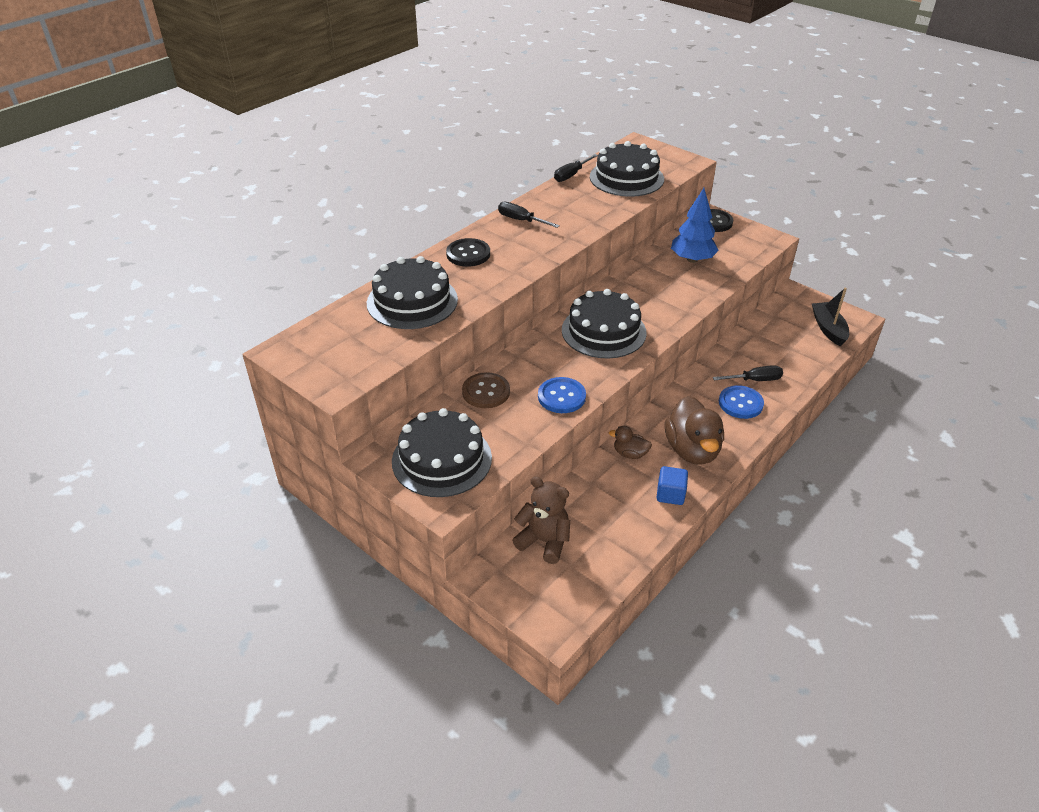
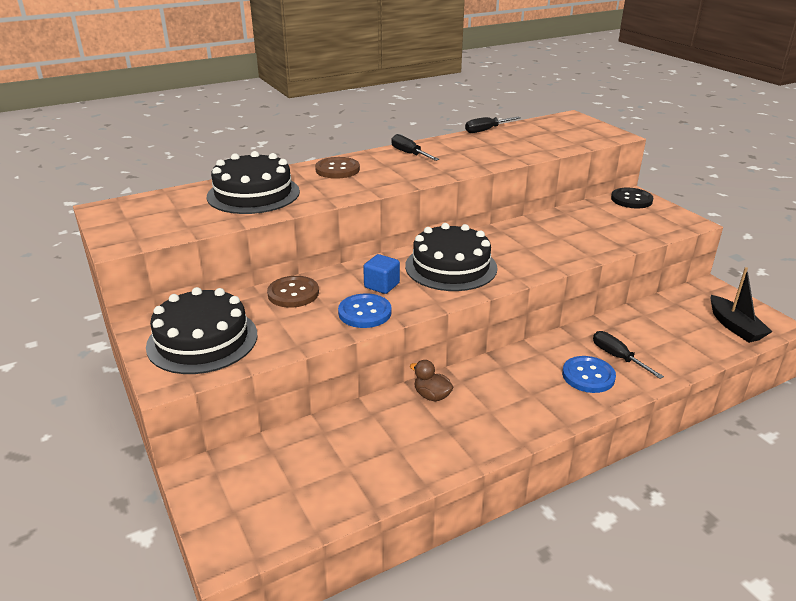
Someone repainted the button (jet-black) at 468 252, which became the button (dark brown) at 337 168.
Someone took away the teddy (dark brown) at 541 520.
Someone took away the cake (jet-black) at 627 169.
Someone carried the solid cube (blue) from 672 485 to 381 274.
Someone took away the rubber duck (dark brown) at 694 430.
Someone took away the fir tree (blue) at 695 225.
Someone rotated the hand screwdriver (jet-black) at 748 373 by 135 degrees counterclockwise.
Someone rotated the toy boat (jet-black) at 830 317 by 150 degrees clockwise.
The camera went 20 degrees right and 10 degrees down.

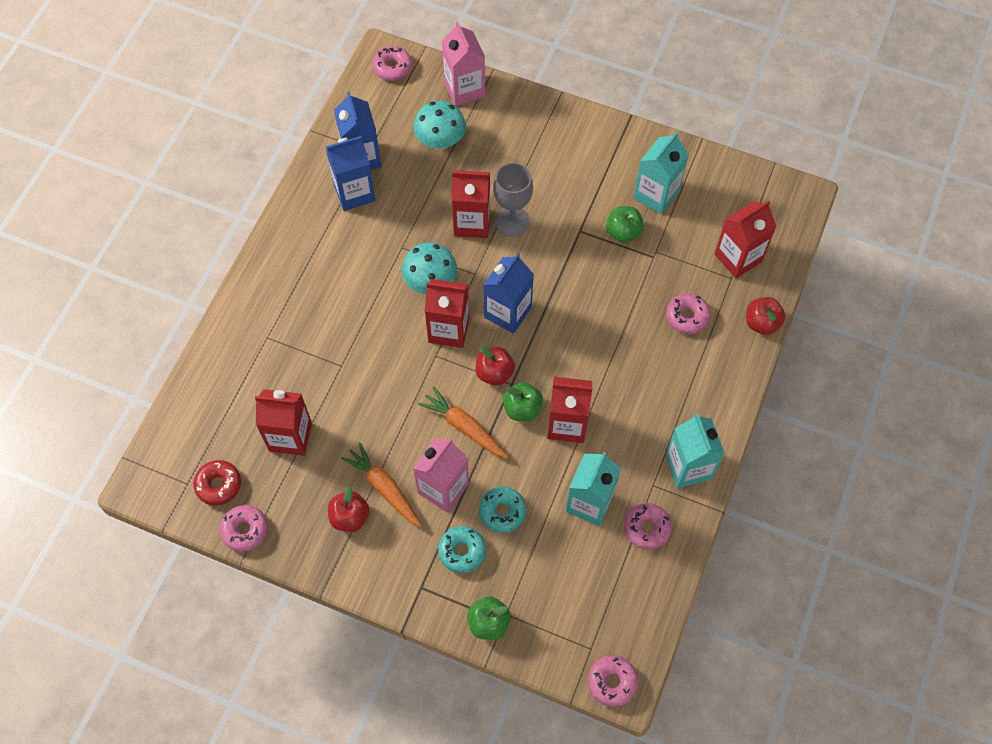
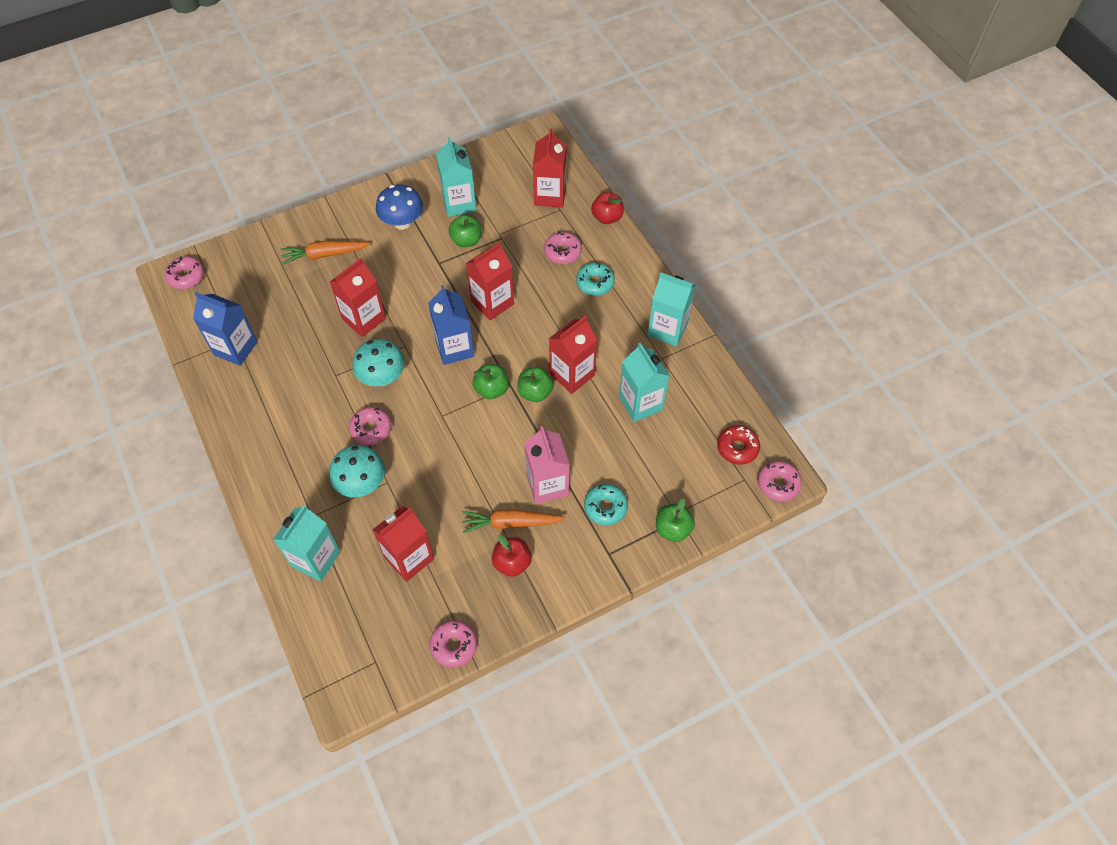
Someone carried the glazed donut (red) from 217 483 to 738 445.
Someone took away the milk carton (blue) at 351 173.
Someone carried the toadstool (aqua) from 440 125 to 357 471.
Someone carried the carrot (bright orange) from 463 423 to 325 253.
Someone carried the milk carton (red) from 447 313 to 490 281.
Someone took away the milk carton (pink) at 463 63.
Someone repainted the apple fruit (red) at 495 366, which became the apple fruit (leaf-green) at 491 381.
Someone carried the glazed donut (aqua) from 502 510 to 595 279.
Someone took away the wine glass (ash-grey) at 513 199.
Someone carried the glazed donut (pink) from 648 526 to 370 426.
Someone put down the milk carton (aqua) at 306 543.
Someone put down the toadstool (blue) at 399 207.
The camera went 50 degrees left and 5 degrees down.

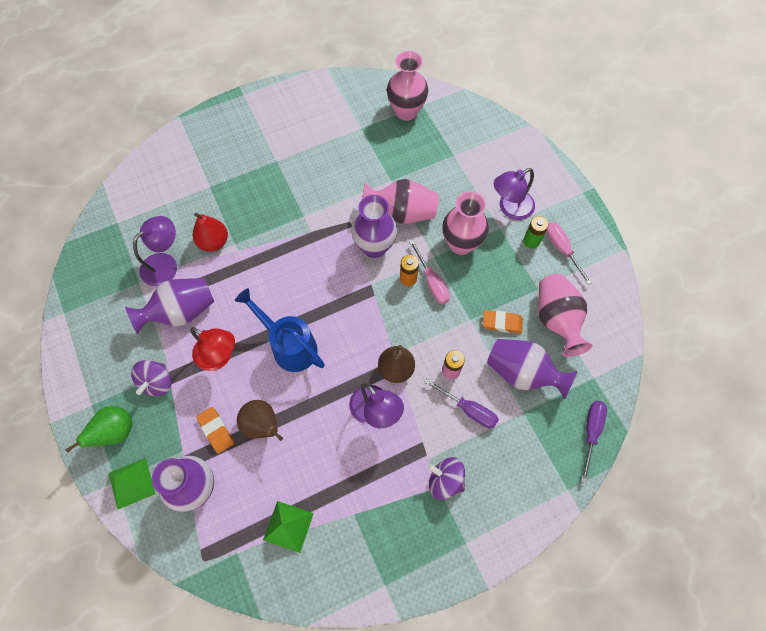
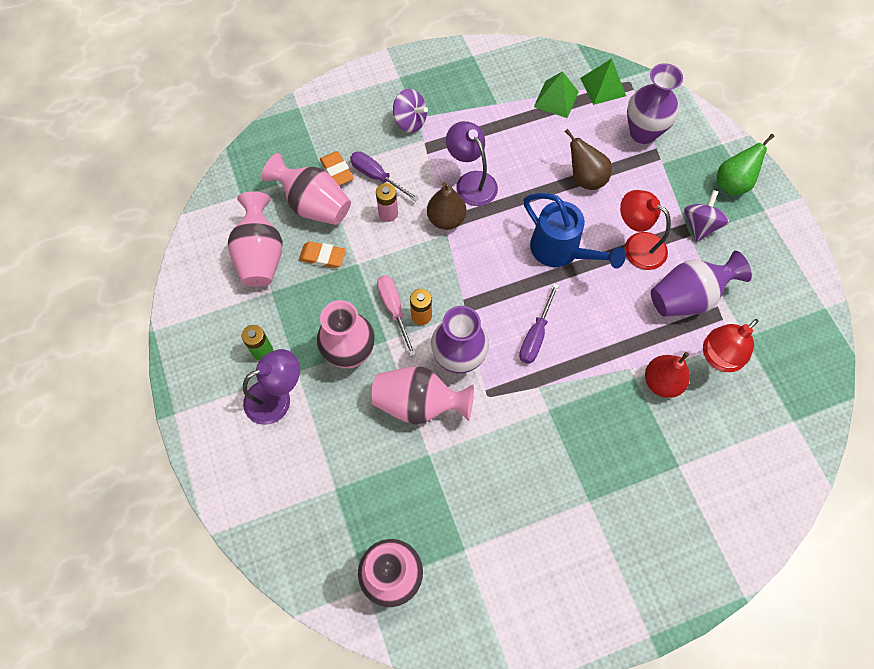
Someone carried the pyramid (leaf-green) from 132 483 to 603 82.
Someone repainted the desk lamp (purple) at 155 251, which became the desk lamp (red) at 730 345.
Someone carried the pencil eraser (bright orange) from 215 430 to 337 168.
Someone repainted the tall vase (purple) at 532 369, which became the tall vase (pink) at 306 189.
Someone took away the hand screwdriver (pink) at 569 253.
Someone carried the hand screwdriver (purple) from 594 442 to 539 323.
The camera went 175 degrees left and 0 degrees up.

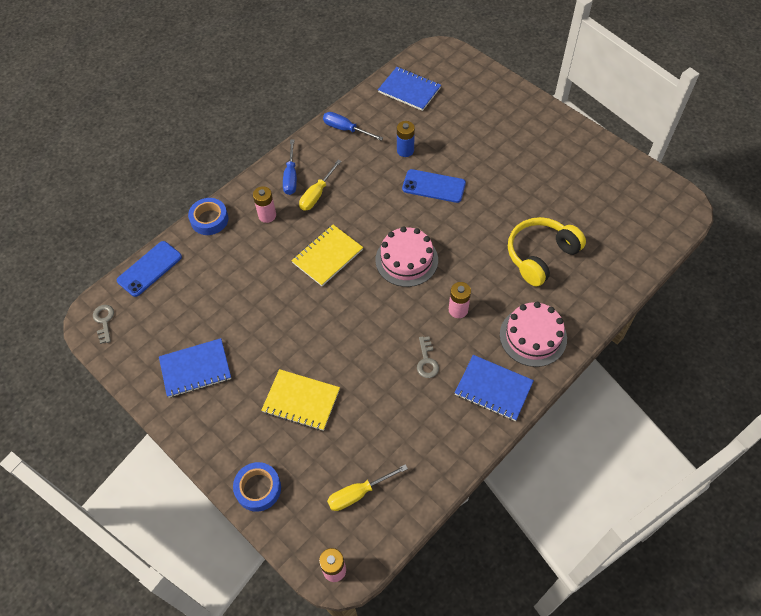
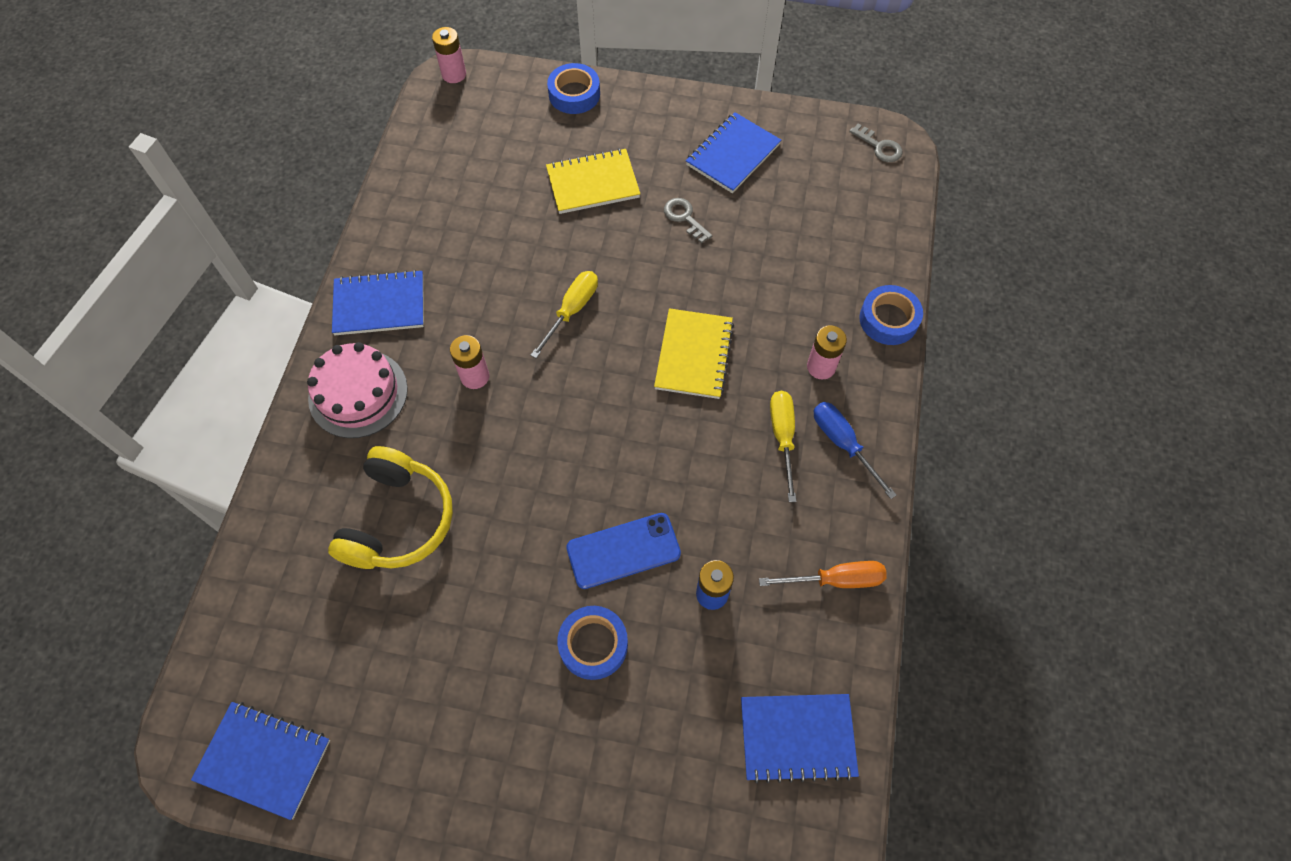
Someone took away the smartphone (blue) at 149 269.
Someone repainted the hand screwdriver (blue) at 353 126, which became the hand screwdriver (bright orange) at 823 574.
Someone carried the hand screwdriver (golden) from 367 487 to 564 314.
Someone took away the cake (pink) at 406 256.
Someone carried the key (ash-grey) from 428 357 to 688 220.
Someone put down the notebook (blue) at 260 761.
Someone put down the tape (blue) at 592 643.
The camera went 145 degrees right and 5 degrees up.

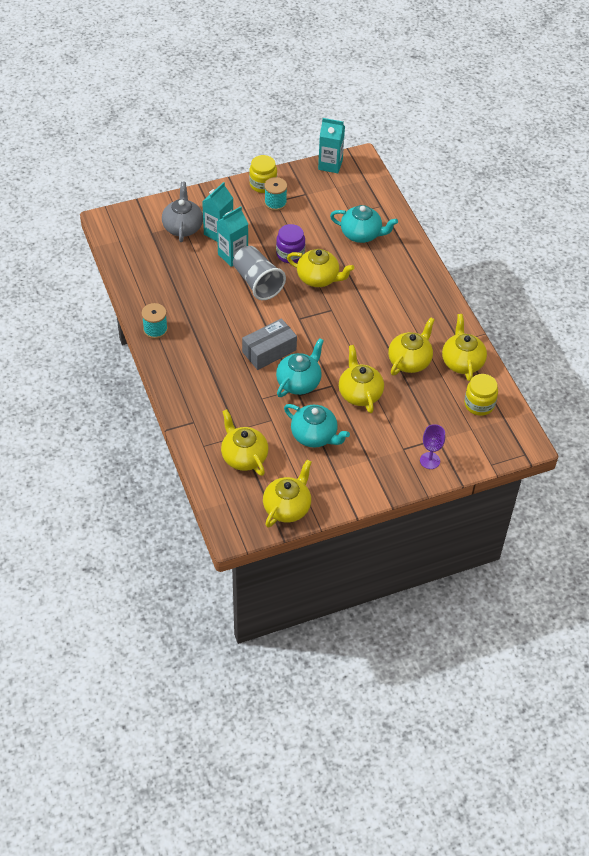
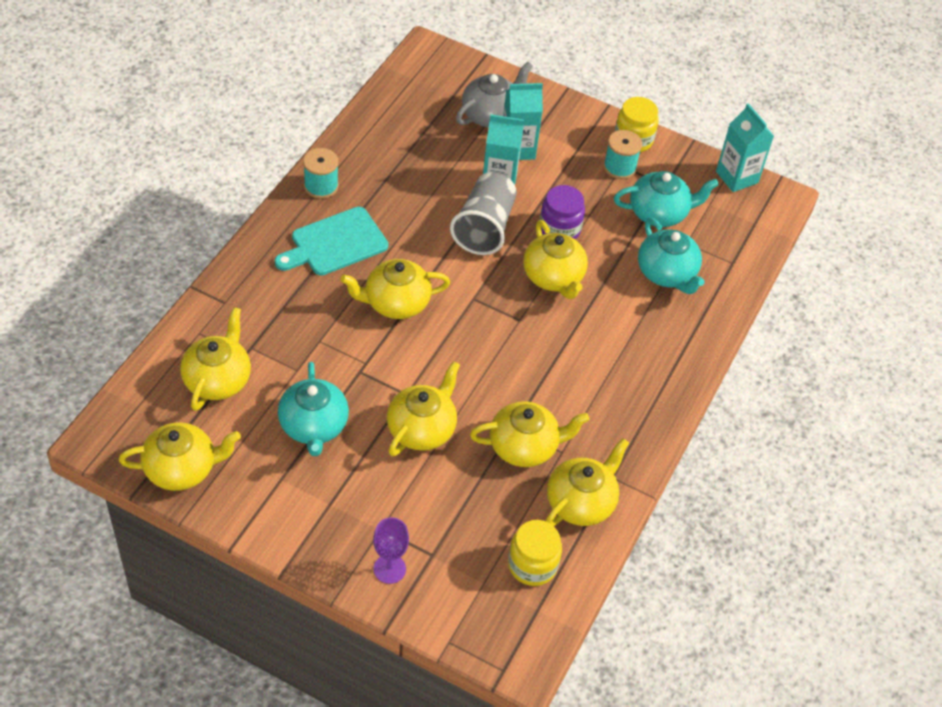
Someone swapped the package (ash-grey) at 269 344 for the teapot (golden) at 395 289.
Someone carried the teapot (aqua) from 300 367 to 666 199.
Someone put down the cutting board (aqua) at 331 241.
The camera went 45 degrees right and 0 degrees up.

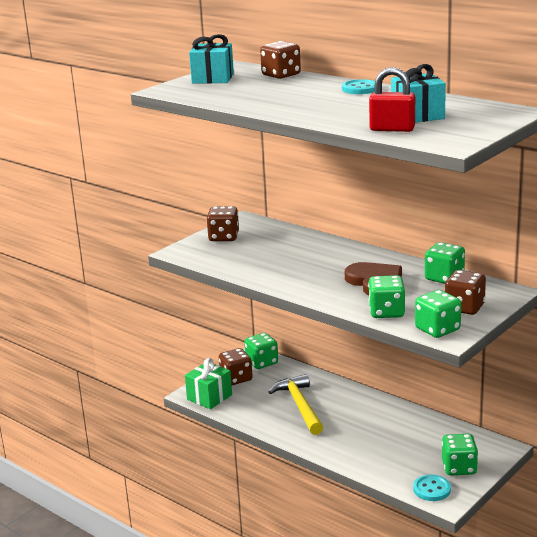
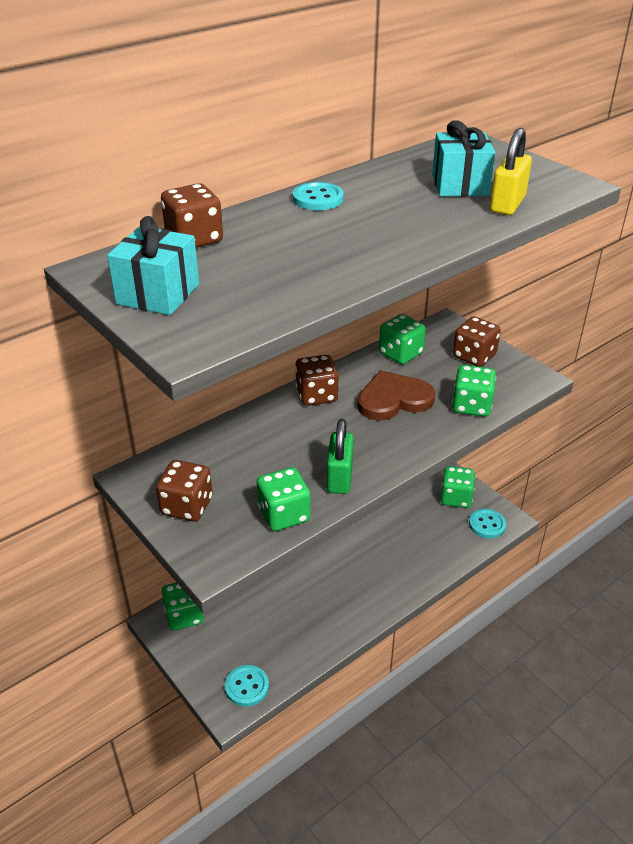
Someone swapped the gift (leaf-green) at 208 383 for the button (aqua) at 247 686.
Someone carried the die (dark brown) from 236 366 to 316 380.
Someone took away the claw hammer (golden) at 295 404.
Someone repainted the small lock (red) at 392 99, which became the small lock (golden) at 511 171.
Someone carried the die (leaf-green) from 438 314 to 284 499.
Someone put down the small lock (leaf-green) at 340 456.
The camera went 80 degrees left and 15 degrees up.

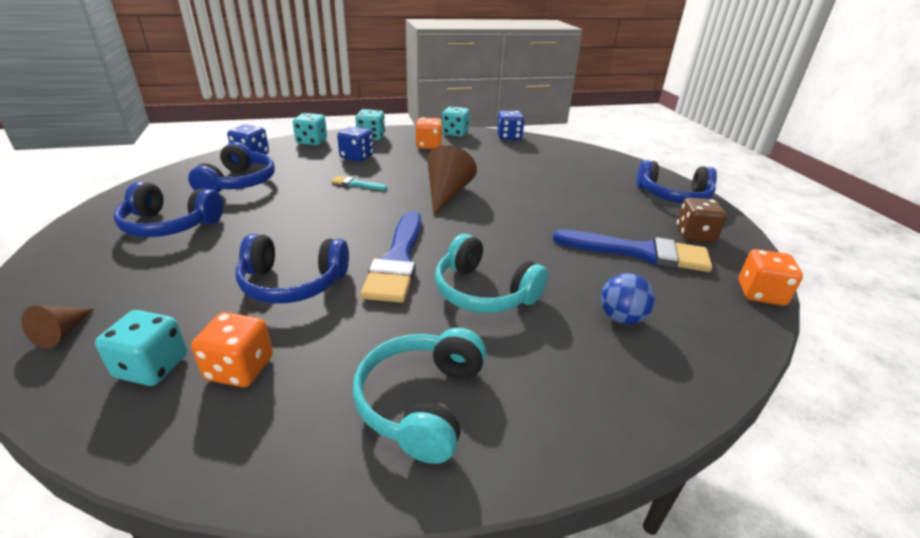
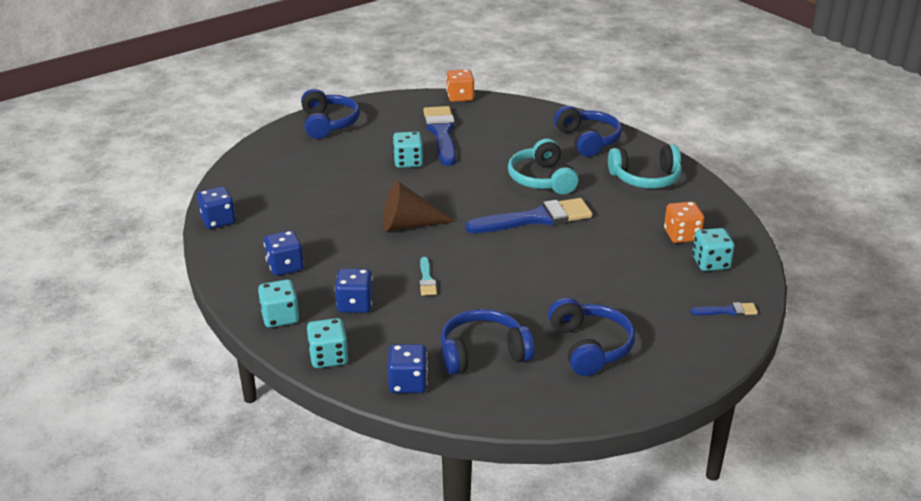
Someone swapped the cone shape (dark brown) at 58 327 for the paint brush (blue) at 724 309.
Someone carried the headset (blue) from 292 269 to 588 131.
Someone repainted the die (bright orange) at 429 133, which became the die (blue) at 284 253.
Someone rotated the headset (aqua) at 491 273 by 150 degrees clockwise.
Someone carried the die (aqua) from 456 121 to 408 149.
Someone took away the play ball (blue) at 628 298.
Someone took away the die (dark brown) at 701 219.
The camera went 110 degrees left and 0 degrees up.

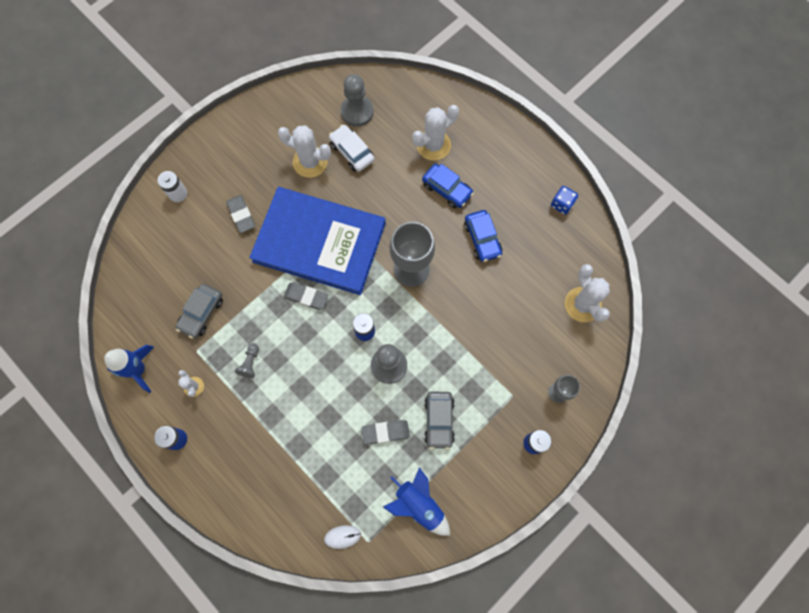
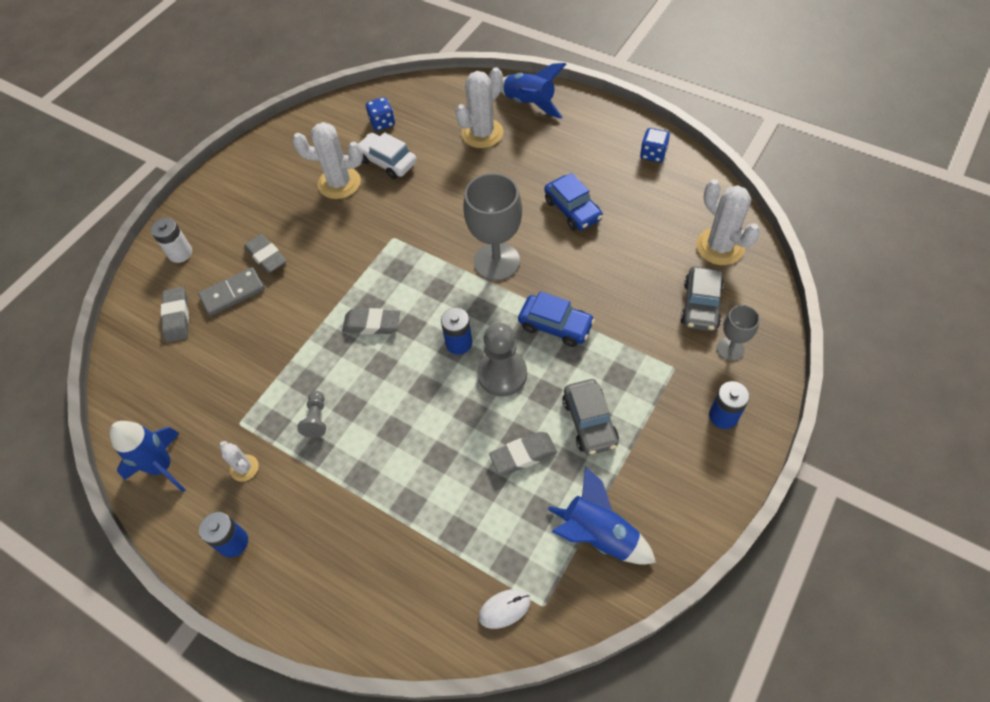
Someone carried the automobile (ash-grey) from 199 311 to 702 298.
Someone took away the book (blue) at 317 241.
Someone swapped the game pawn (ash-grey) at 357 100 for the die (blue) at 380 114.
Someone carried the automobile (blue) from 448 186 to 556 319.
Someone put down the pencil eraser (ash-grey) at 175 314.
Someone put down the domino (ash-grey) at 231 291.
Someone put down the toy rocket (blue) at 533 91.
The camera went 10 degrees left and 15 degrees down.

